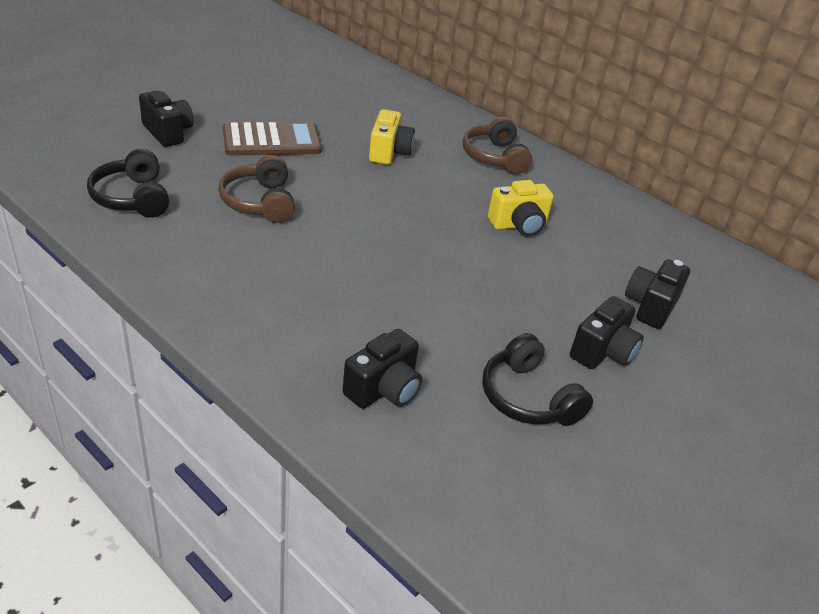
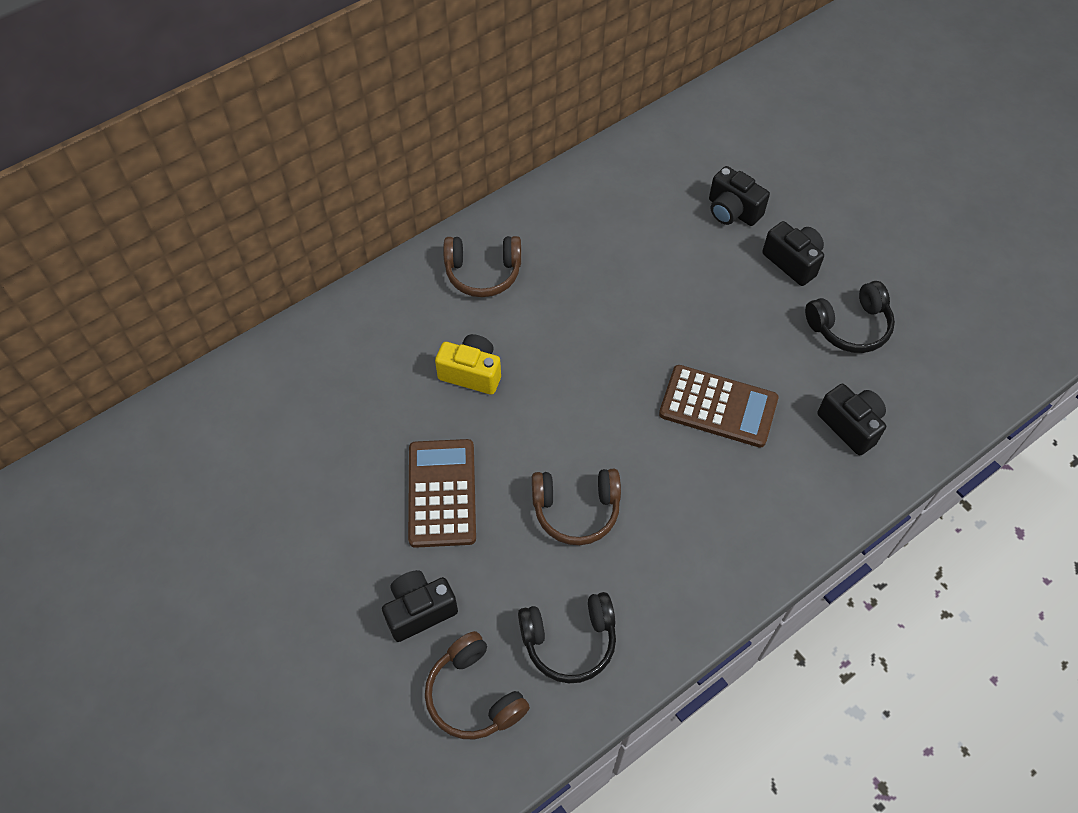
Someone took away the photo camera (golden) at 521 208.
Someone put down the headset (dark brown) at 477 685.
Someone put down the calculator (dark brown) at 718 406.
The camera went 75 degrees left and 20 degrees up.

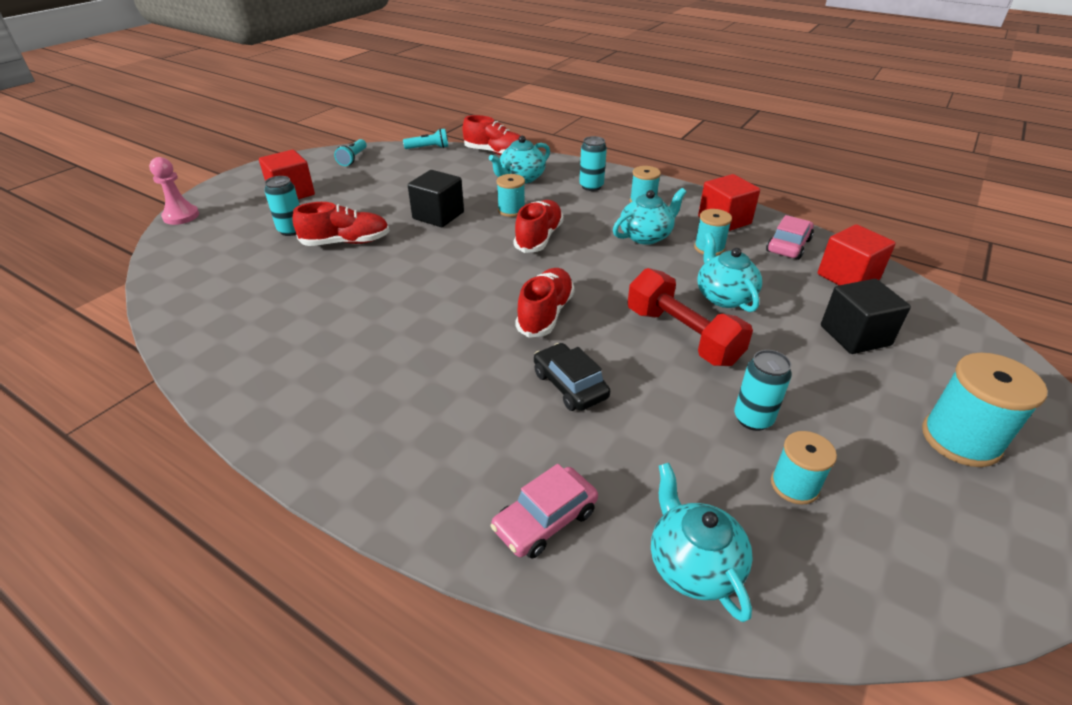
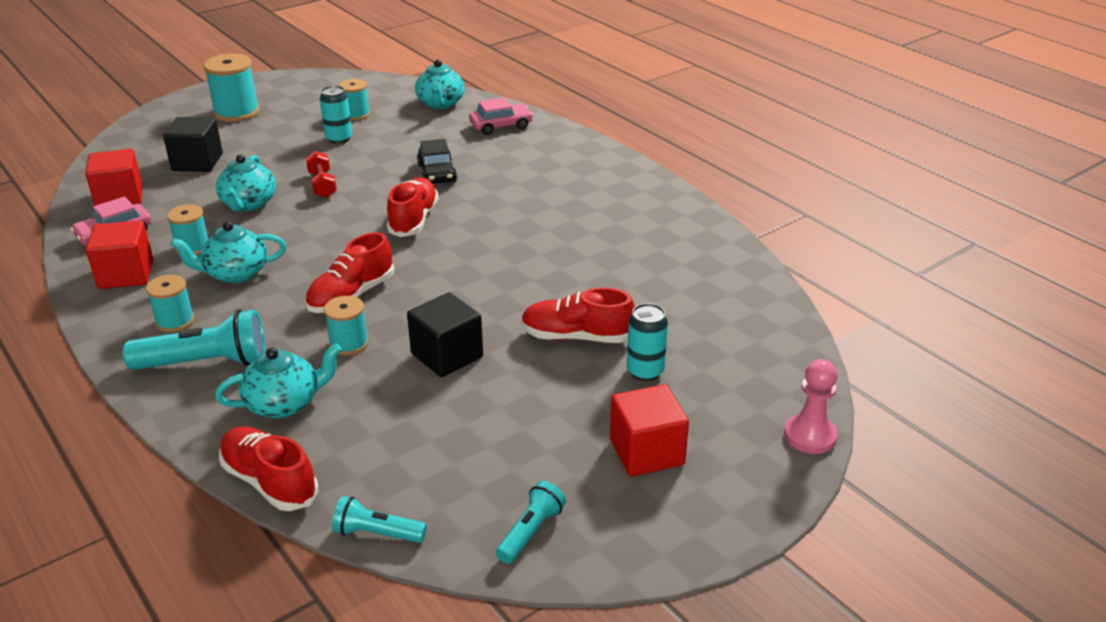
Someone rotated the shoe (red) at 545 303 by 150 degrees clockwise.
Someone swapped the tin (aqua) at 593 163 for the pocket torch (aqua) at 194 339.
Someone scaled the hand weight (red) at 690 317 by 0.57.
The camera went 160 degrees left and 5 degrees down.

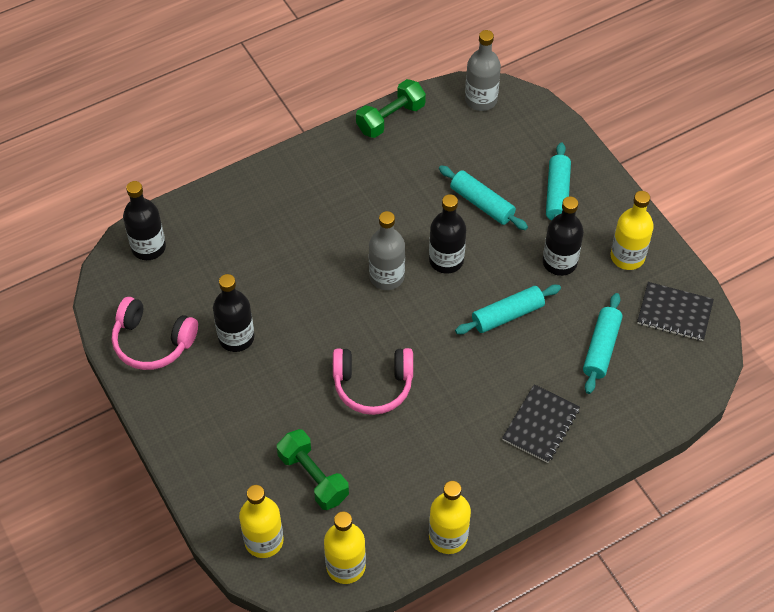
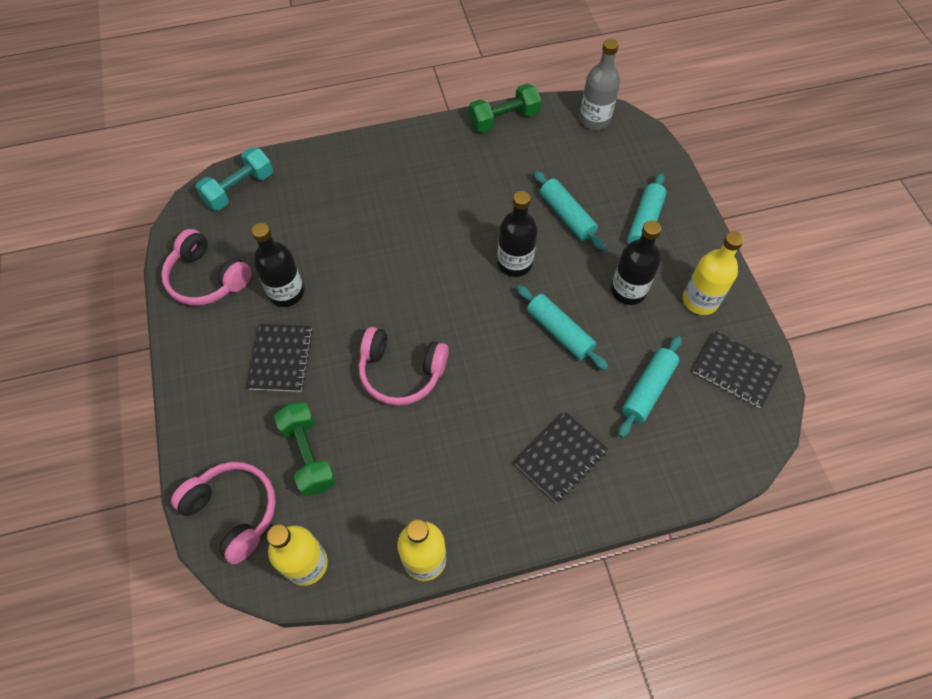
Someone swapped the flask (jet-black) at 144 220 for the hand weight (aqua) at 234 179.
Someone swapped the flask (golden) at 261 521 for the headset (pink) at 223 513.
Someone took away the flask (ash-grey) at 387 250.
Someone rotated the pastry roller (aqua) at 508 309 by 60 degrees clockwise.
Someone put down the notebook (jet-black) at 280 358.
The camera went 15 degrees right and 5 degrees up.

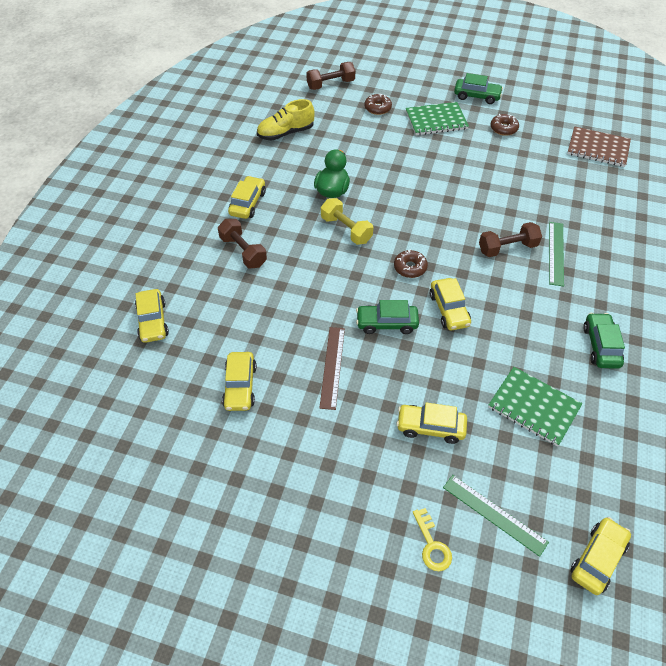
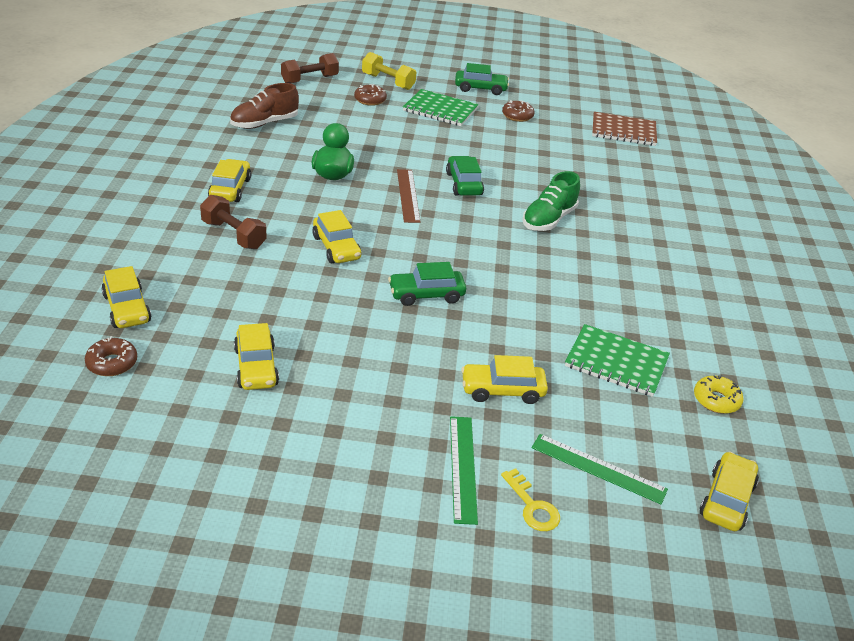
Someone repainted the shoe (golden) at 286 119, which became the shoe (dark brown) at 264 106.
Someone carried the straightedge (dark brown) from 332 368 to 408 196.
Someone carried the hand weight (golden) from 347 221 to 389 71.
Someone carried the glazed donut (dark brown) from 411 263 to 111 356.
Someone rotated the notebook (leaf-green) at 437 118 by 45 degrees clockwise.
Someone carried the automobile (golden) from 450 304 to 337 236.
Someone swapped the hand weight (dark brown) at 510 239 for the shoe (leaf-green) at 551 201.
Someone carried the straightedge (leaf-green) from 556 254 to 464 470.
Someone carried the automobile (leaf-green) from 604 341 to 465 176.
Someone put down the glazed donut (golden) at 719 394.
The camera went 15 degrees left and 15 degrees down.

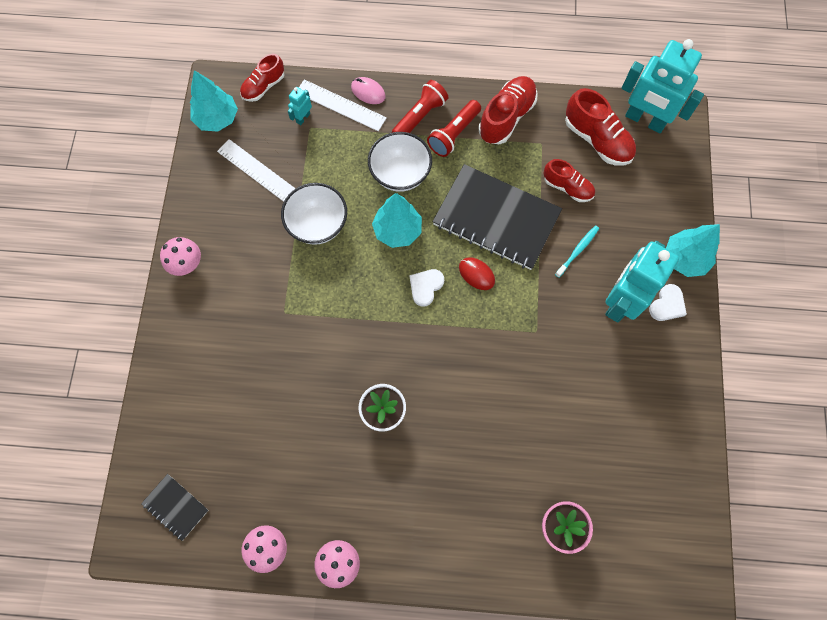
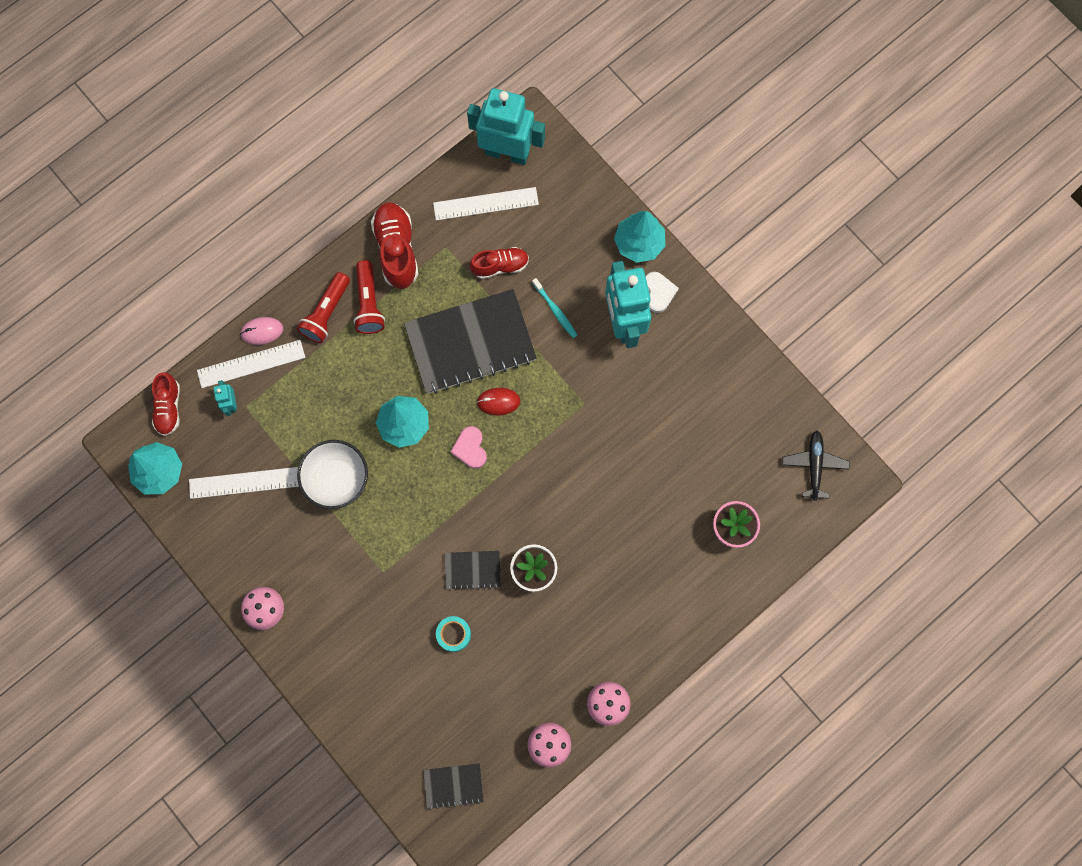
Someone took away the bowl (white) at 400 162.
Someone rotated the pocket torch (red) at 420 106 by 150 degrees counterclockwise.
Someone repainted the heart (white) at 427 288, which became the heart (pink) at 468 447.
Someone rotated the toothbrush (aqua) at 577 252 by 150 degrees clockwise.
Someone swapped the shoe (red) at 600 127 for the straightedge (white) at 486 204.
Someone rotated the toy robot (aqua) at 663 86 by 150 degrees counterclockwise.
Someone put down the tape (aqua) at 453 634.
Someone put down the notebook (jet-black) at 473 570.
Someone put down the toy plane (jet-black) at 816 465.
The camera went 45 degrees left and 5 degrees up.

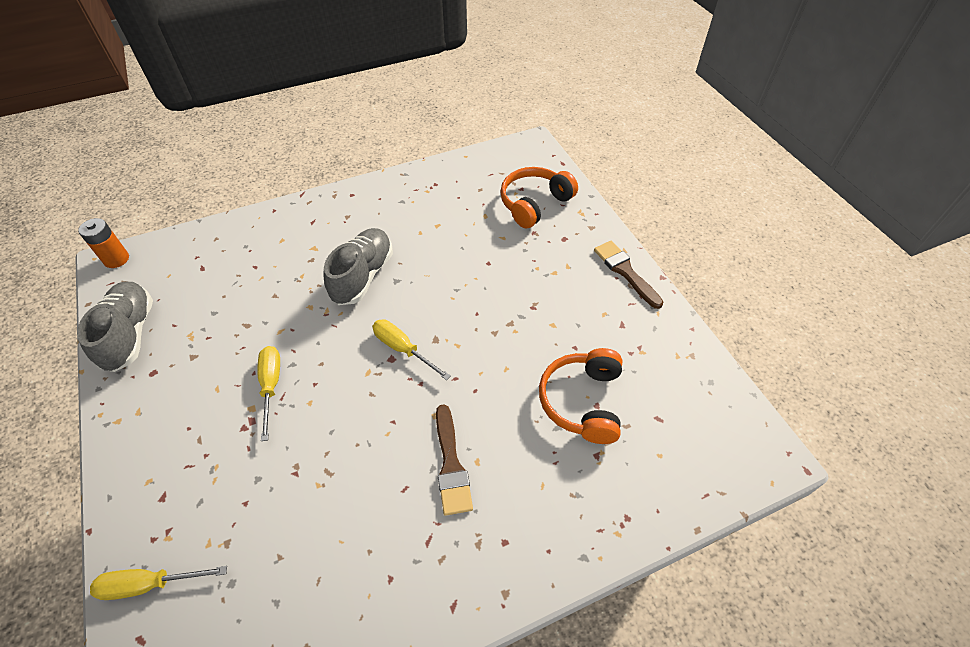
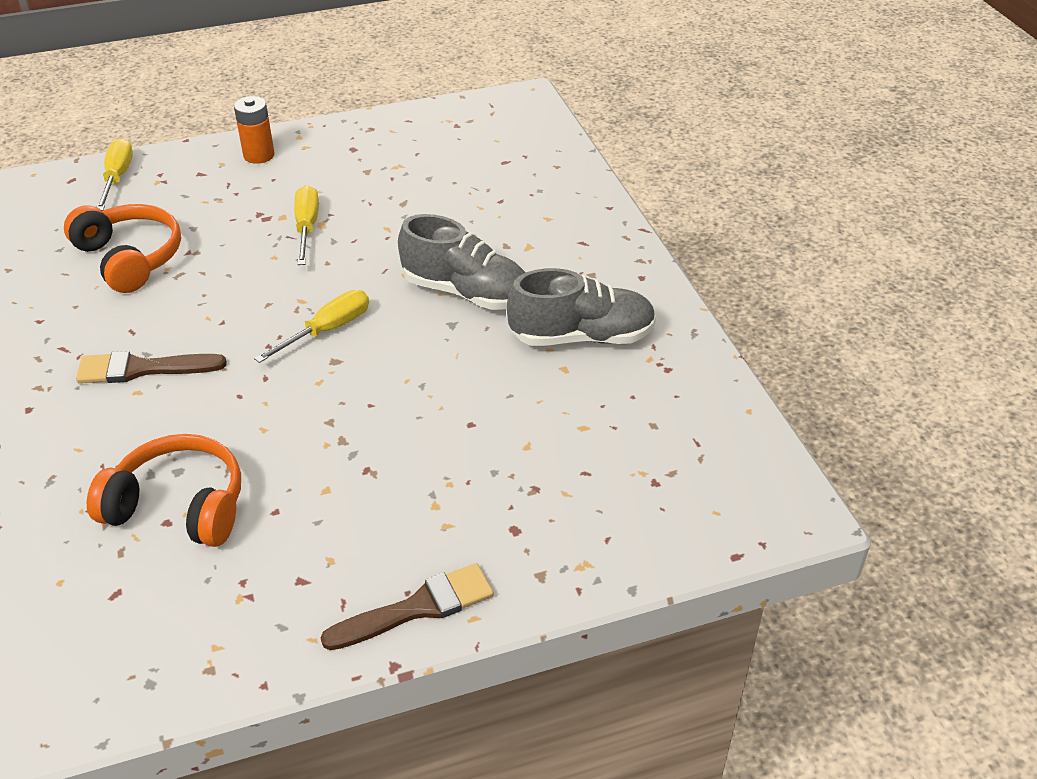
Someone carried the shoe (ash-grey) from 115 327 to 581 307.
Someone carried the power cell (bright orange) from 103 243 to 254 130.
Someone rotated the hand screwdriver (golden) at 269 393 by 90 degrees counterclockwise.
Someone carried the headset (bright orange) from 539 197 to 122 248.
The camera went 95 degrees right and 10 degrees down.

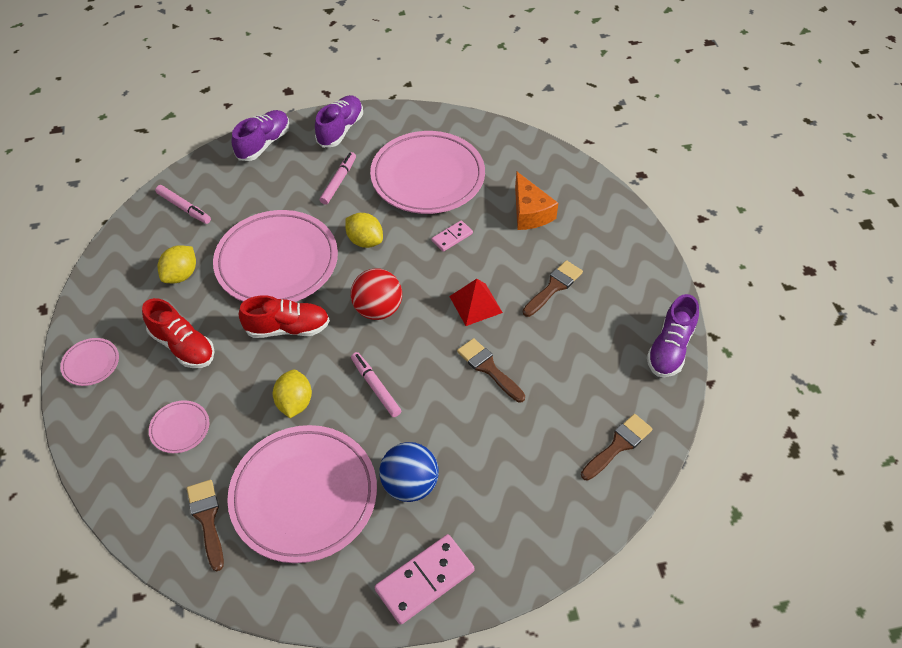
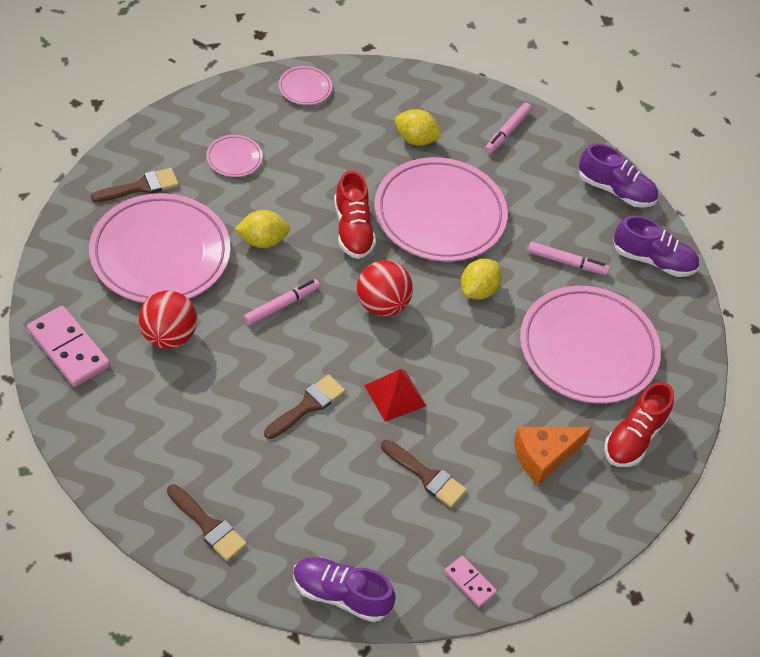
Someone carried the shoe (red) from 178 333 to 639 424.
Someone repainted the play ball (blue) at 409 472, which became the play ball (red) at 167 319.
Someone carried the domino (pink) from 452 236 to 470 581.
The camera went 80 degrees right and 0 degrees up.

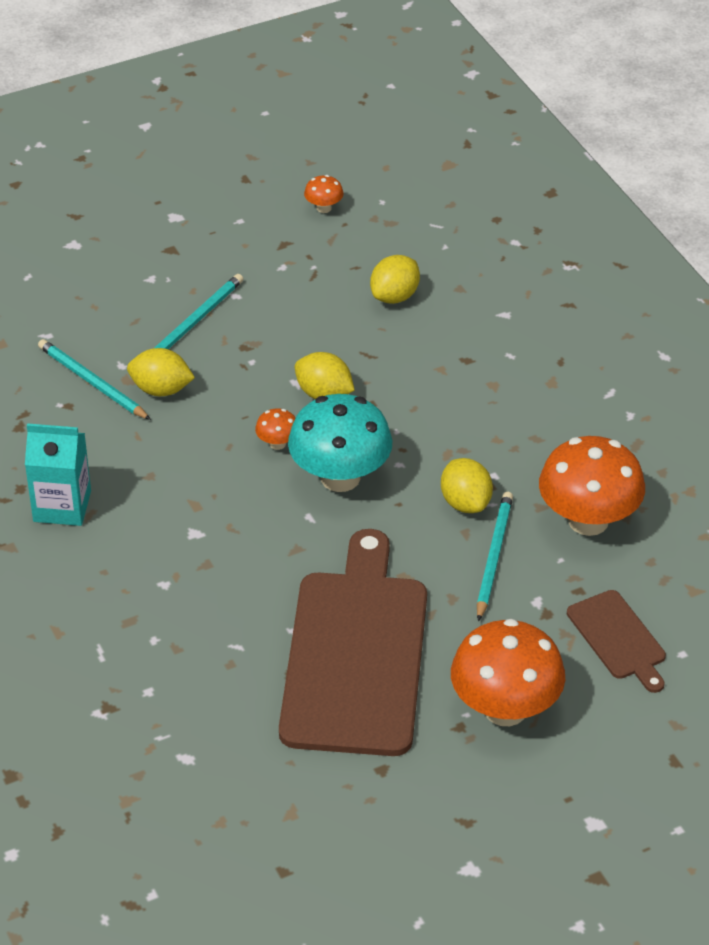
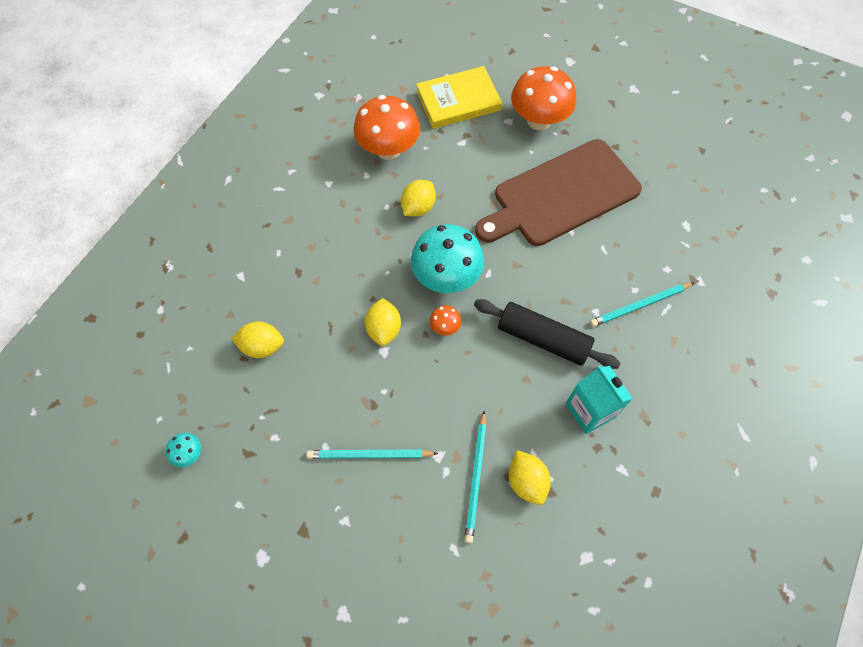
Someone carried the lemon (golden) from 161 372 to 530 477.
Someone repainted the toadstool (bright orange) at 324 194, which became the toadstool (aqua) at 183 450.
Someone carried the lead pencil (aqua) from 495 556 to 642 304.
Someone swapped the cutting board (dark brown) at 616 641 for the book (golden) at 459 97.
Someone put down the pastry roller (jet-black) at 547 334.
The camera went 125 degrees left and 20 degrees up.

